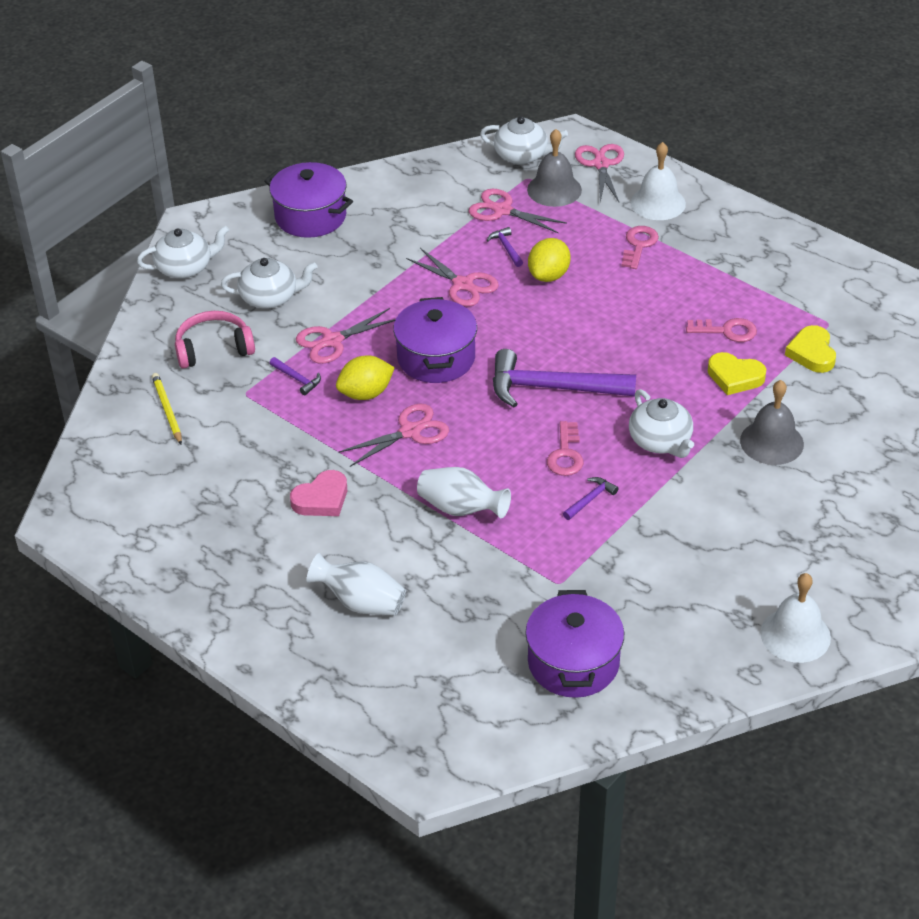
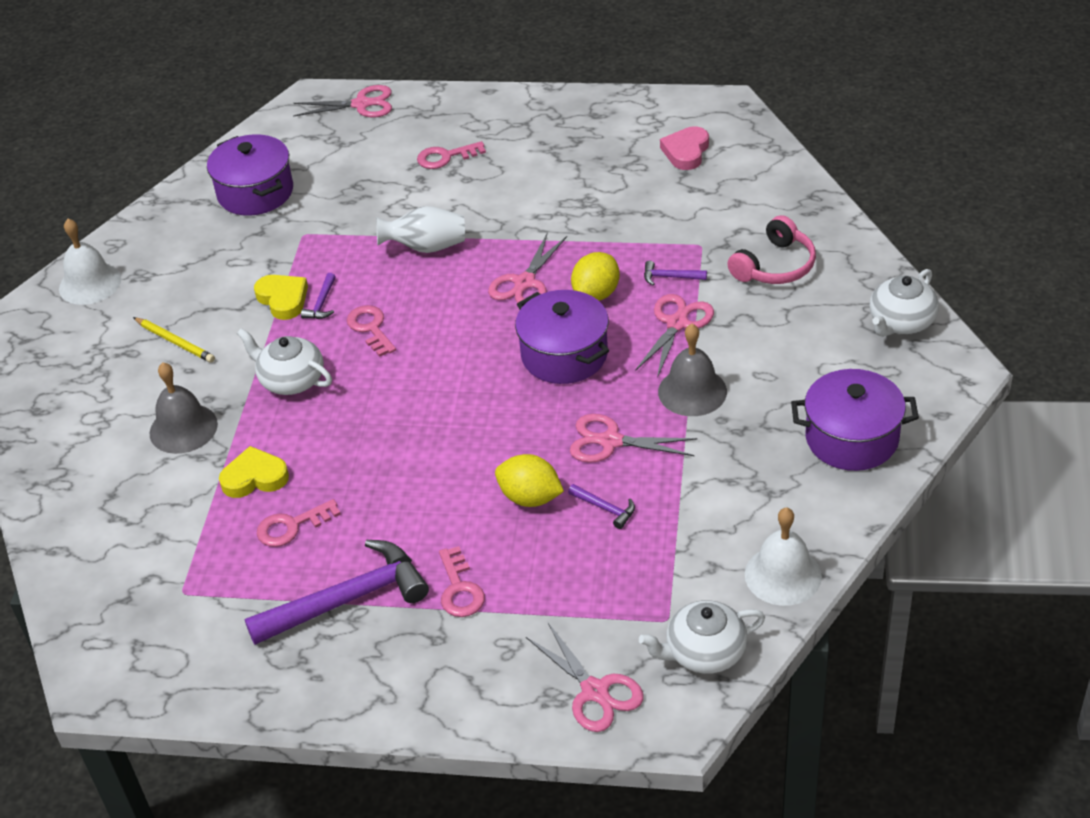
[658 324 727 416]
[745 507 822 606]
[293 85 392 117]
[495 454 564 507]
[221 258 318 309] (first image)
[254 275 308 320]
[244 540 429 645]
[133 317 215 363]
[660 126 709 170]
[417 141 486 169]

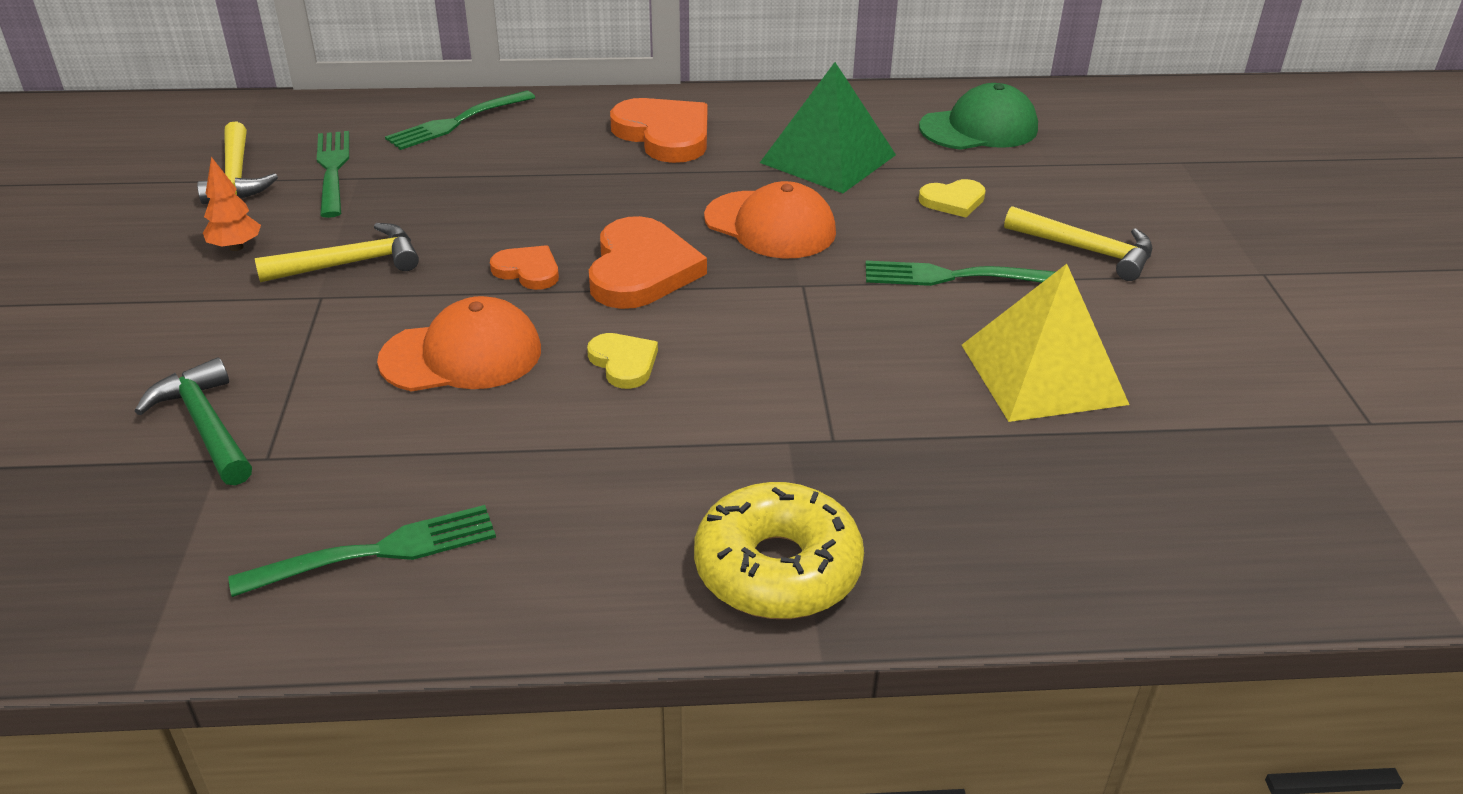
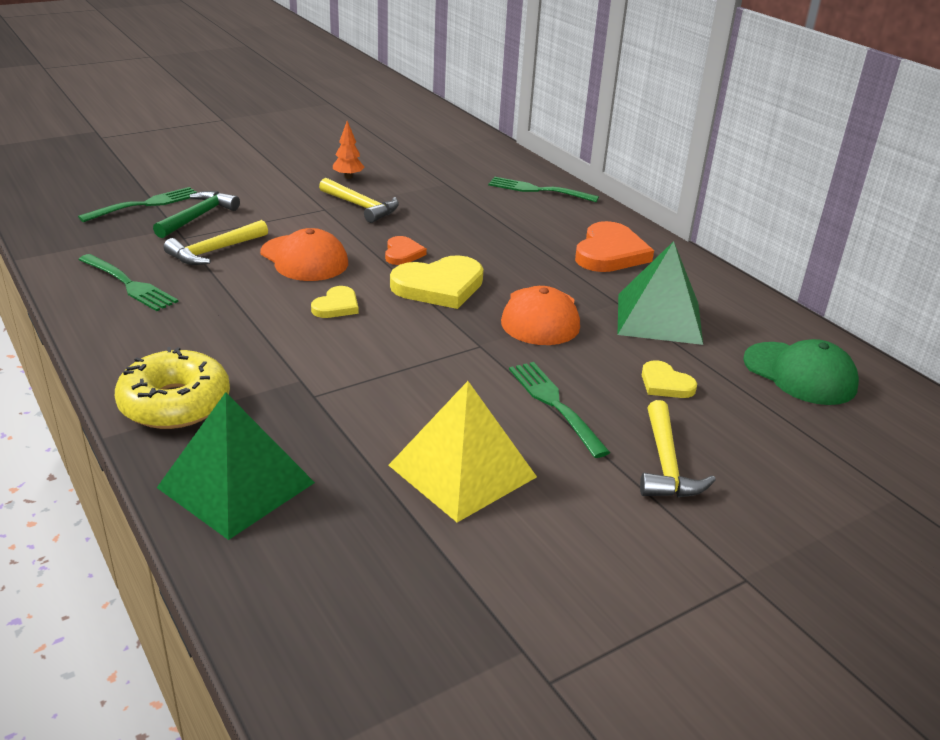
[164 220 268 265]
[78 187 197 222]
[390 255 484 309]
[157 392 315 540]

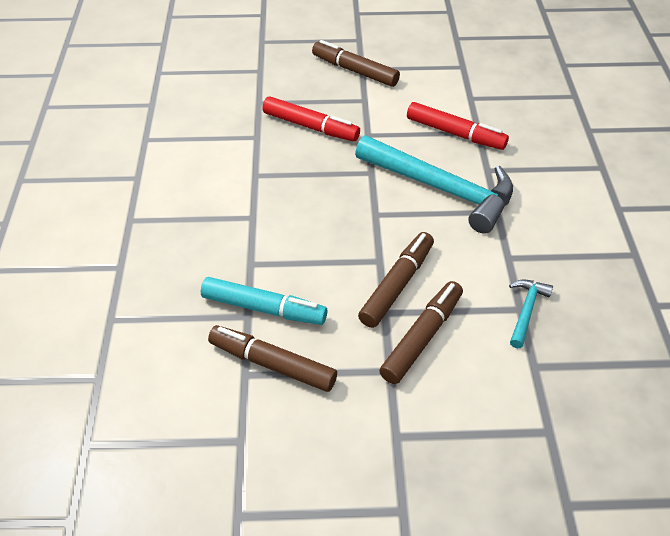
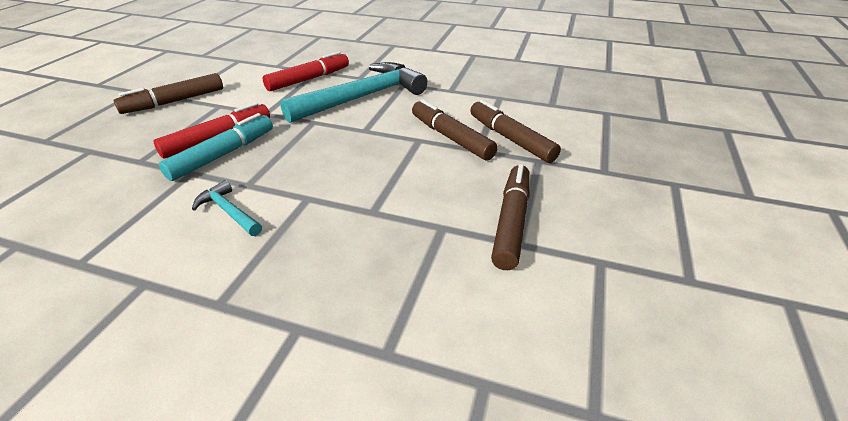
[159 113 273 181]
[192 180 262 236]
[491 164 530 270]

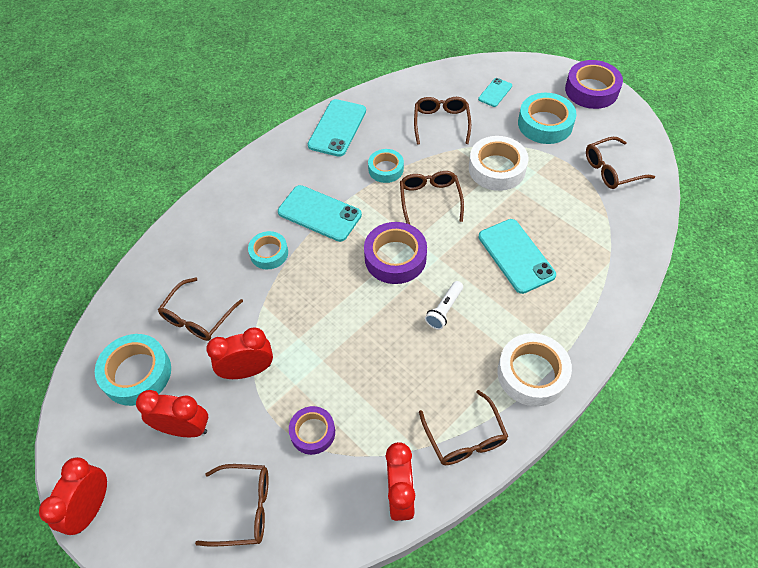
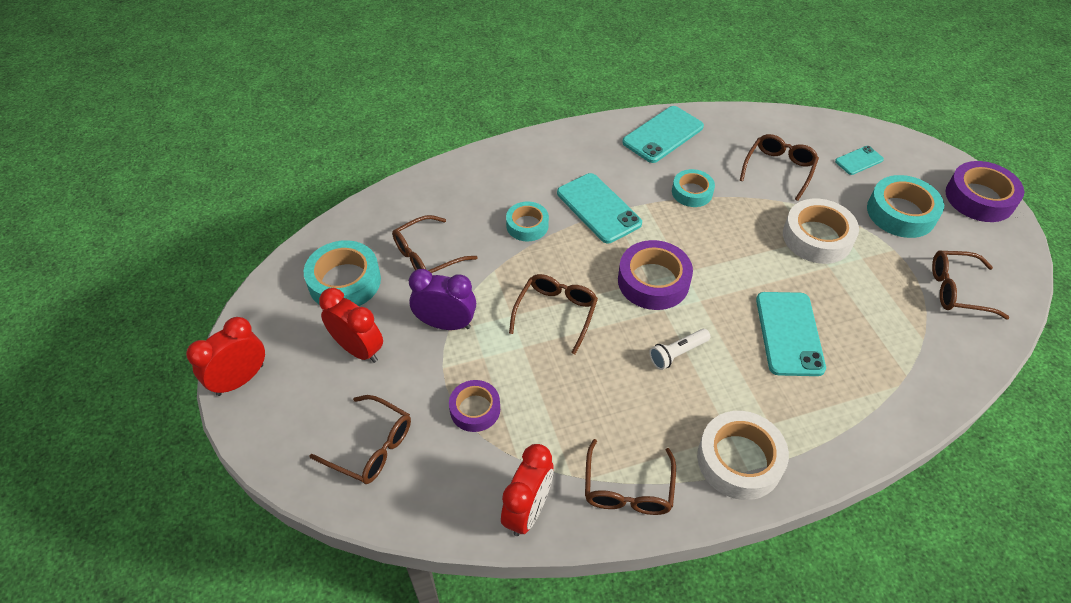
[509 274 598 355]
[409 269 476 330]

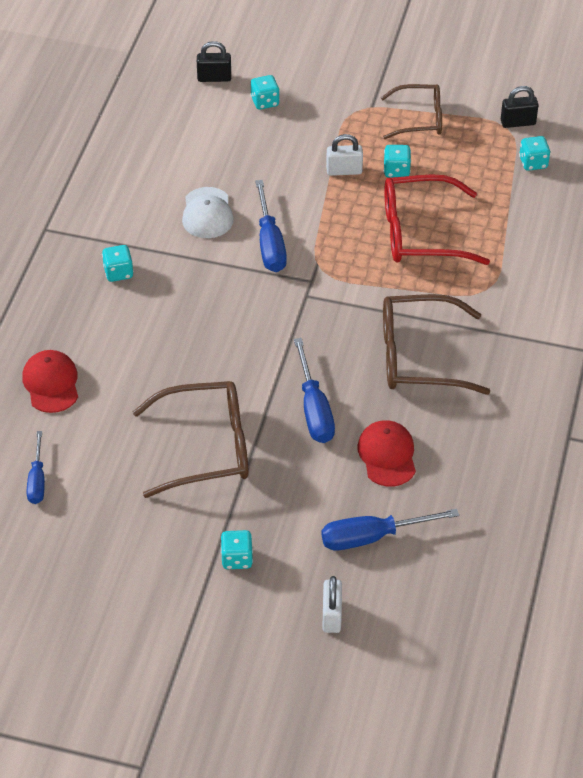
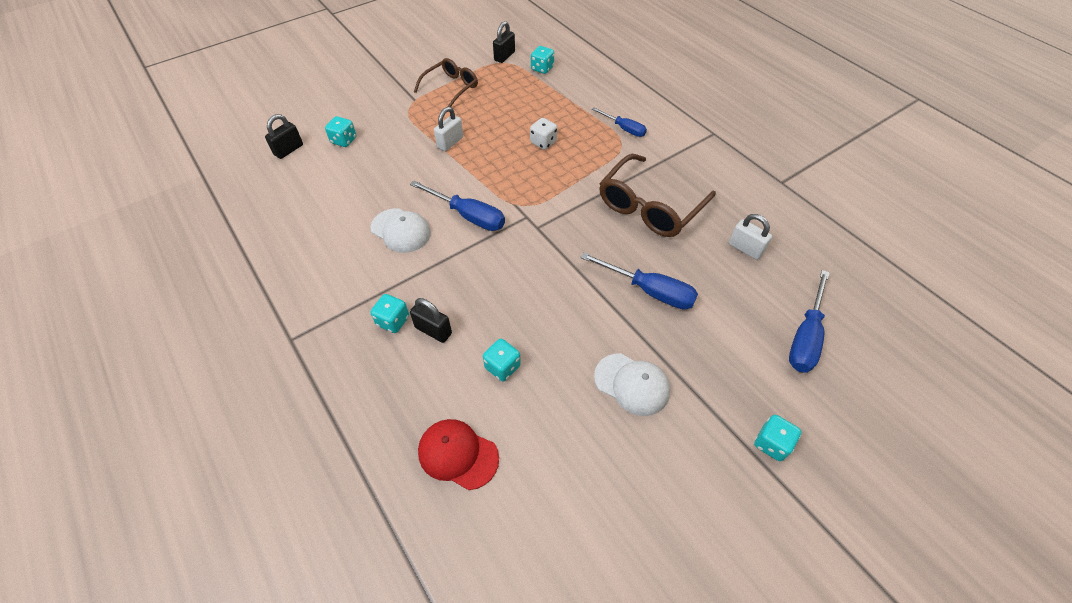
[483 339 521 381]
[530 118 557 150]
[594 353 670 416]
[357 420 416 487] (first image)
[592 108 647 137]
[729 214 772 260]
[410 298 452 343]

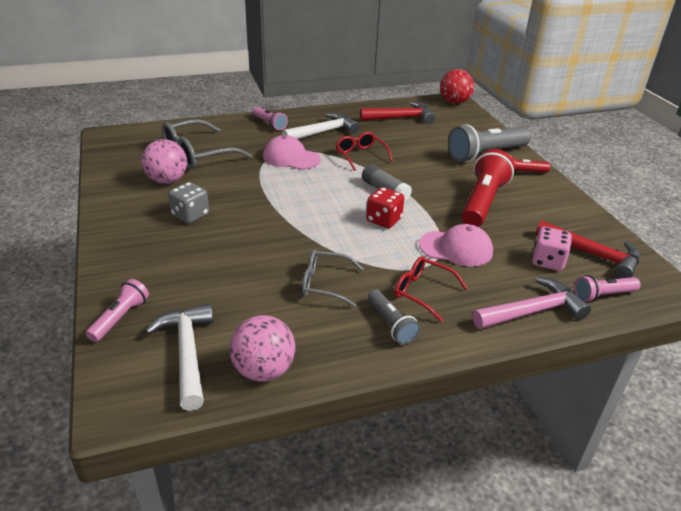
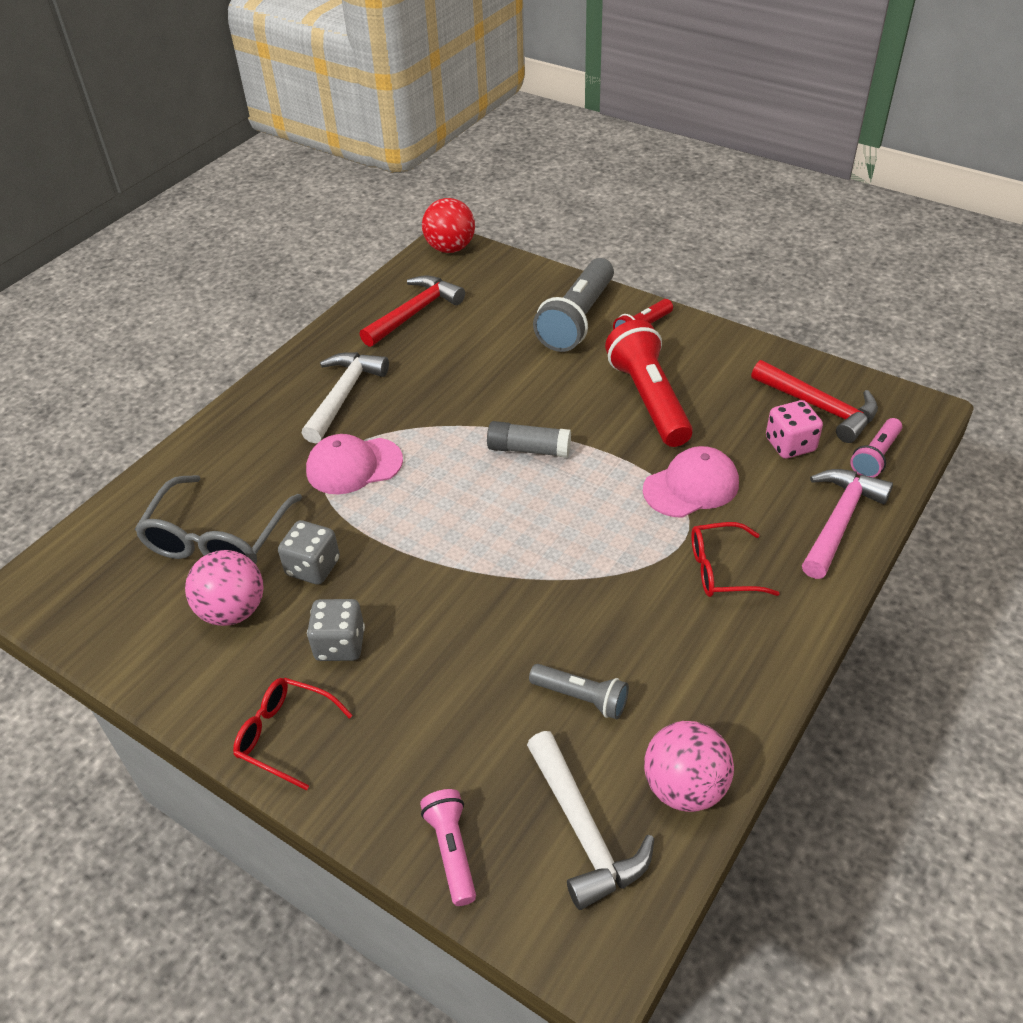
[252 107 288 130] (first image)
[233 678 353 790]
[366 187 404 228] (first image)
[751 360 878 443]
[302 249 363 307] (first image)
[529 664 629 719]
[527 731 654 910]
[278 520 340 585]

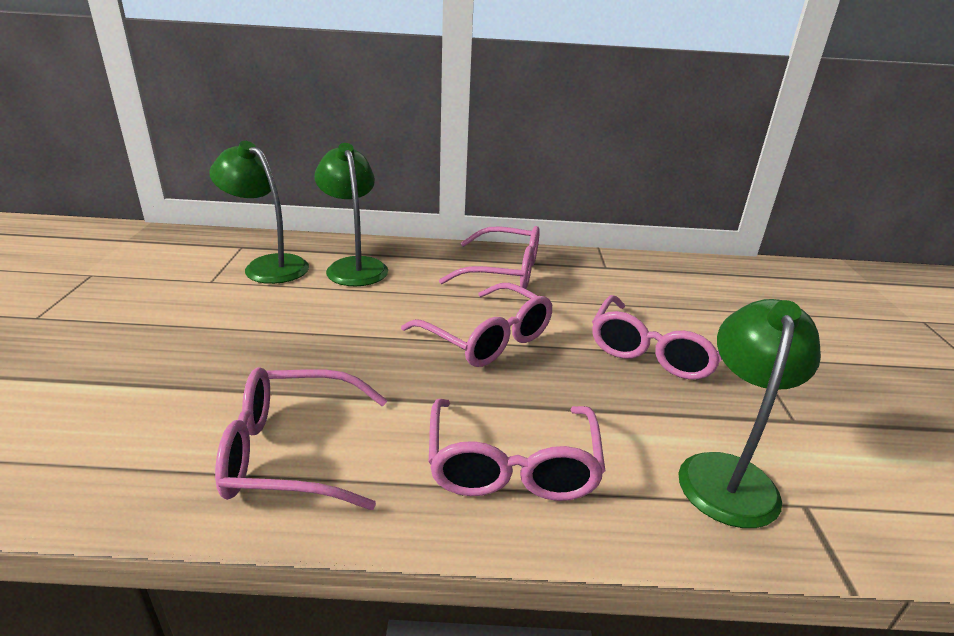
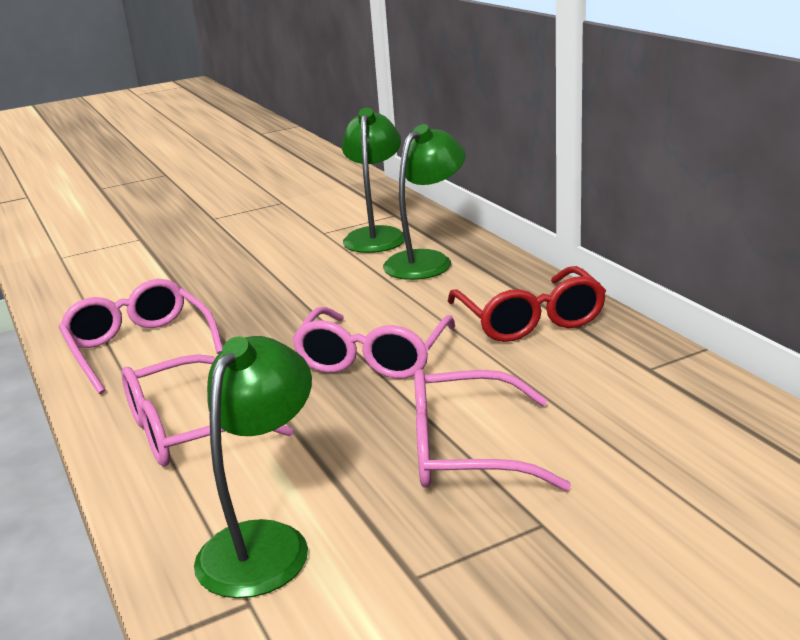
[447 266 606 342]
[194 336 312 598]

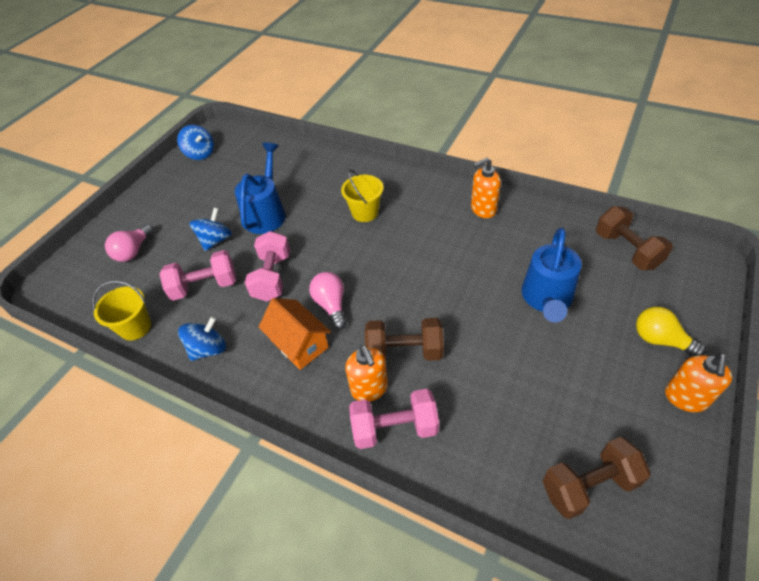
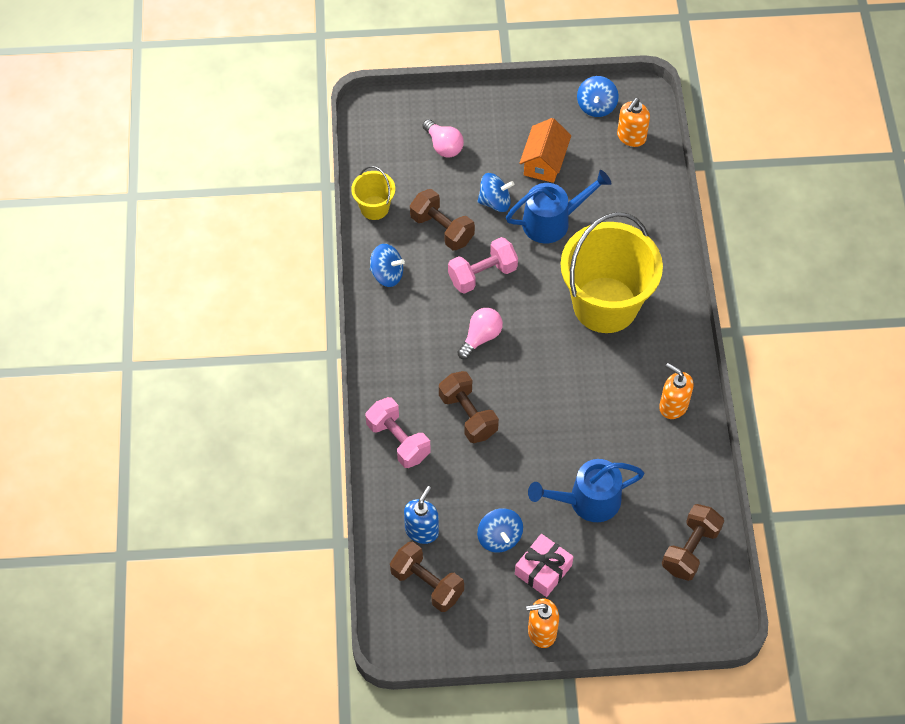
[561 212 663 333]
[422 119 464 158]
[410 189 475 250]
[519 118 571 183]
[636 307 706 356] (first image)
[617 98 650 147]
[404 486 439 544]
[477 508 523 553]
[515 534 573 597]

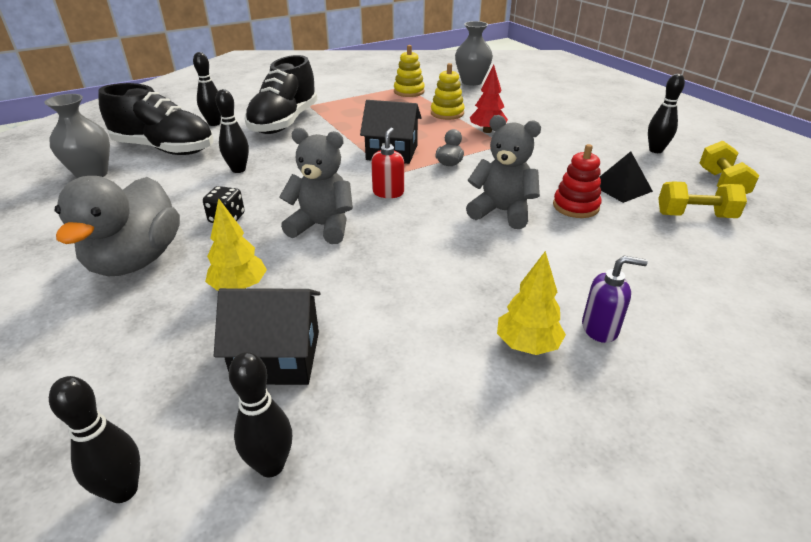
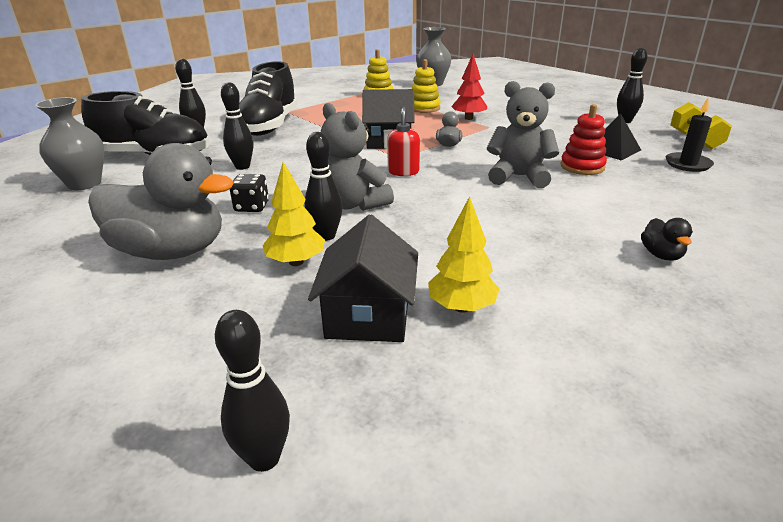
[321 103 394 211]
[88 143 234 260]
[666 97 714 172]
[428 196 500 313]
[641 218 693 261]
[308 215 418 342]
[305 132 343 241]

